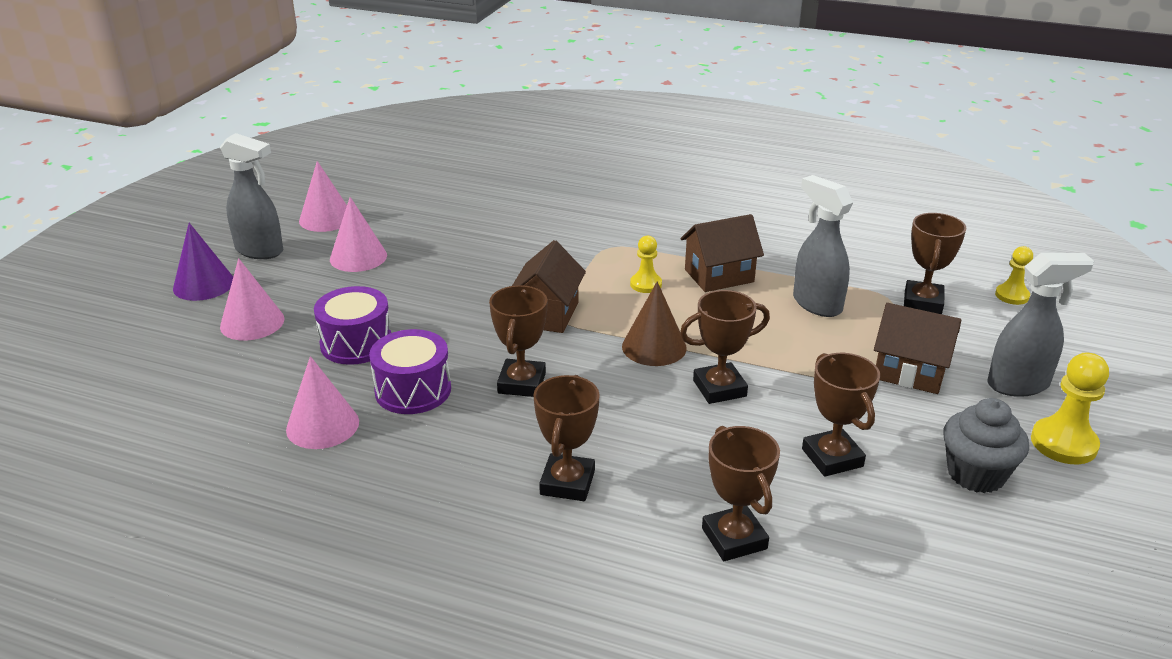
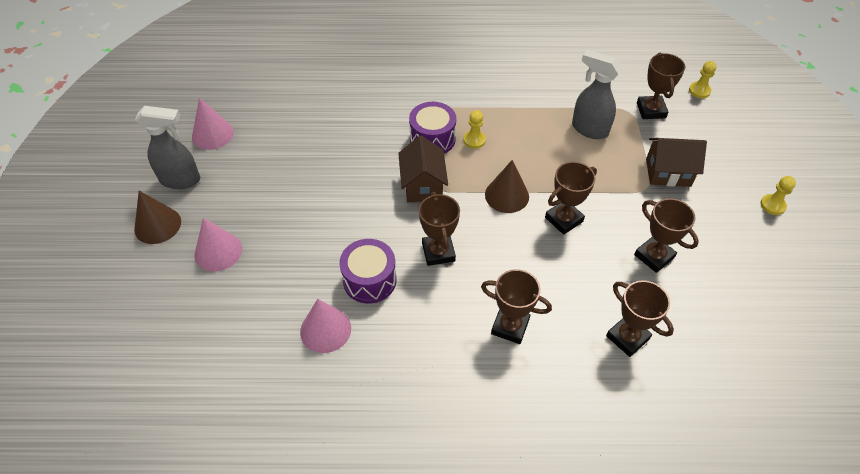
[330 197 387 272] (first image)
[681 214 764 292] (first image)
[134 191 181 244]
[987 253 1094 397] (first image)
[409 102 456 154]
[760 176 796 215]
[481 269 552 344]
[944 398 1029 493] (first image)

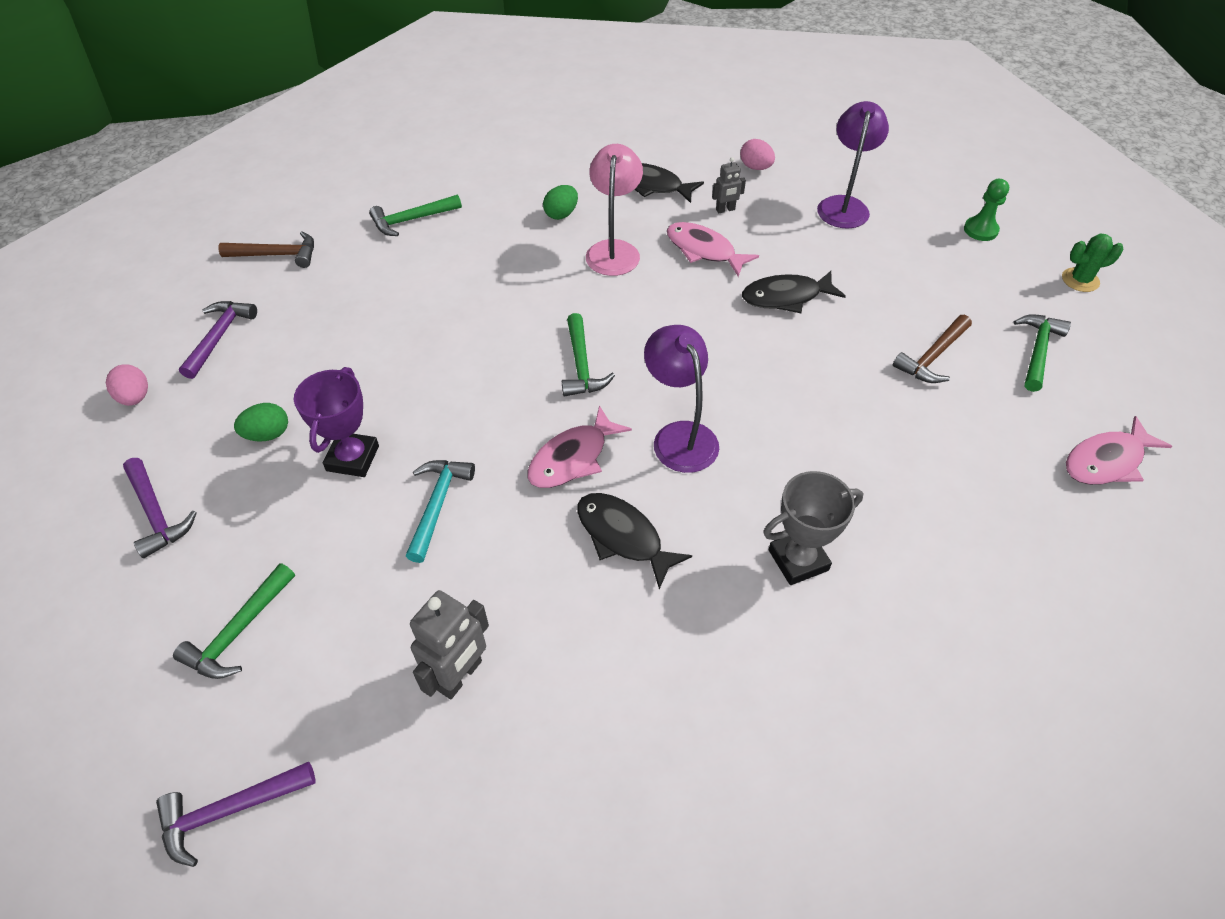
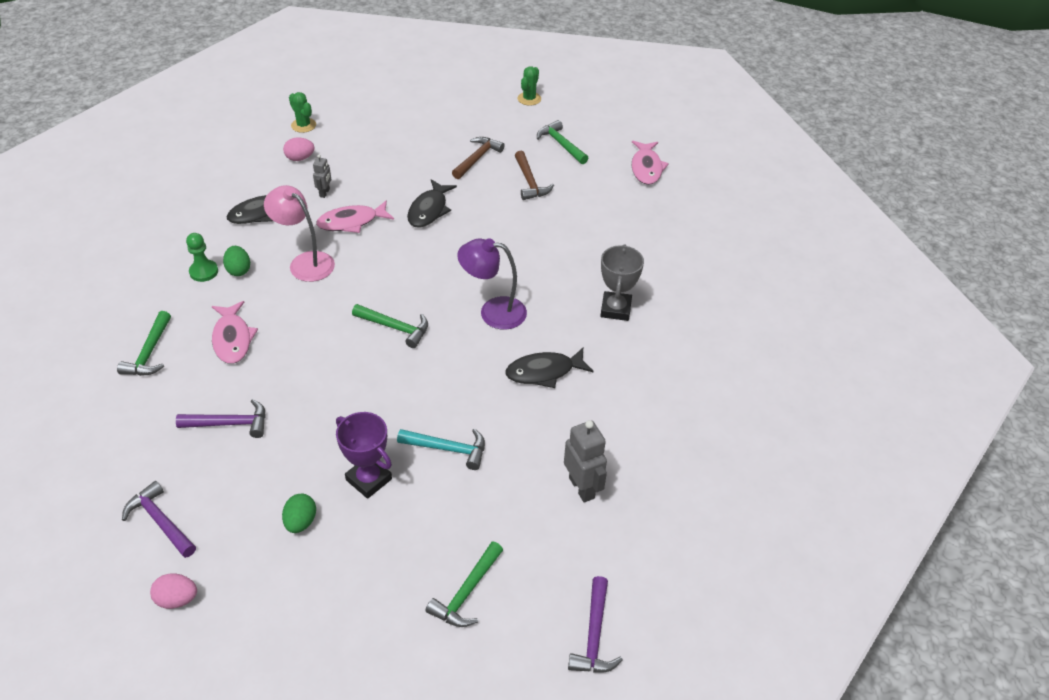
[817 101 889 228] (first image)
[186 233 218 282]
[452 137 505 179]
[212 301 258 364]
[176 399 266 438]
[397 428 485 470]
[426 542 503 627]
[289 92 316 133]

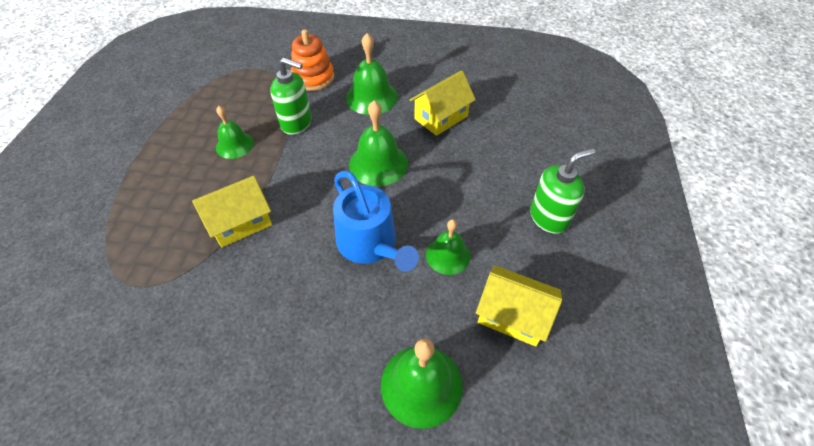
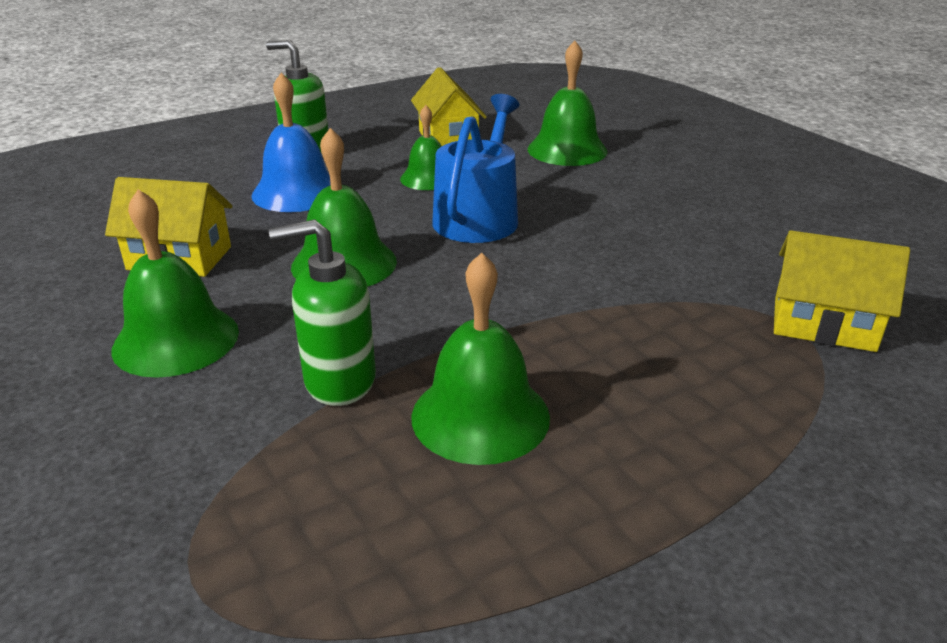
[291 29 334 91] (first image)
[269 219 376 406]
[412 252 550 465]
[774 230 910 352]
[252 73 331 212]

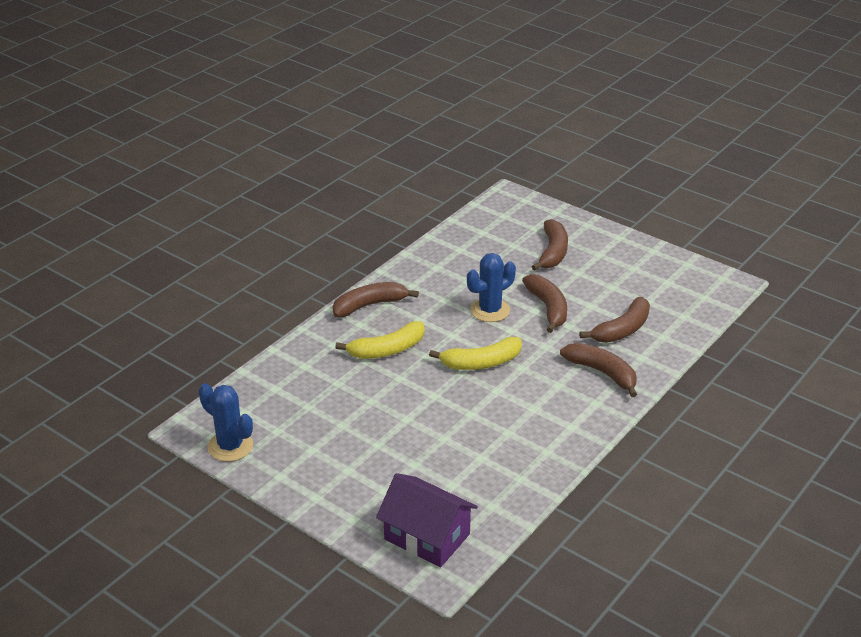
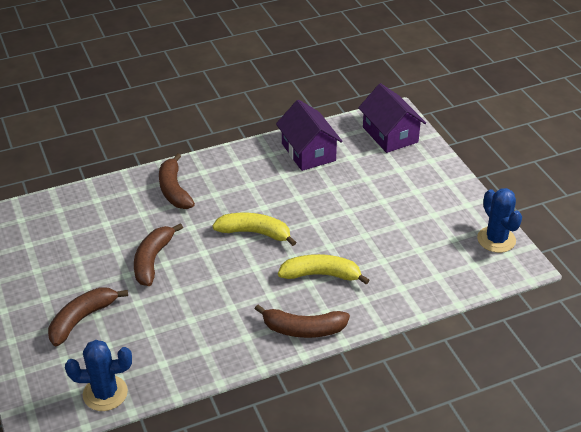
[65 340 132 411]
[580 297 650 343] (first image)
[276 99 343 171]

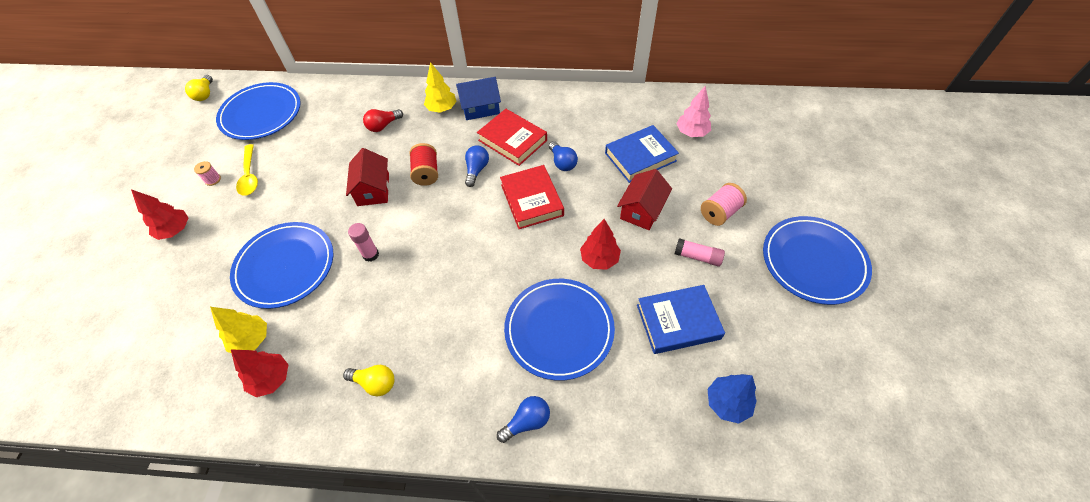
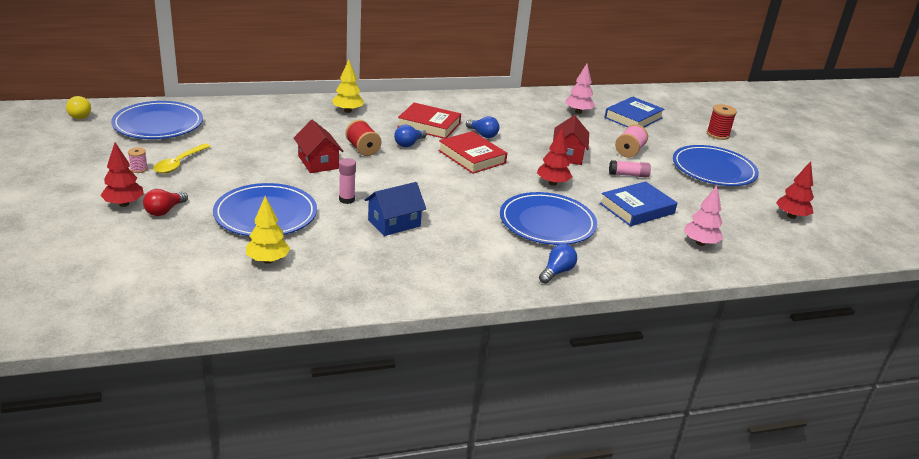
[365 182 426 236]
[143 189 188 216]
[604 97 665 127]
[153 143 211 174]
[394 125 427 147]
[776 161 814 219]
[343 365 394 396] (first image)
[684 185 723 246]
[707 104 737 140]

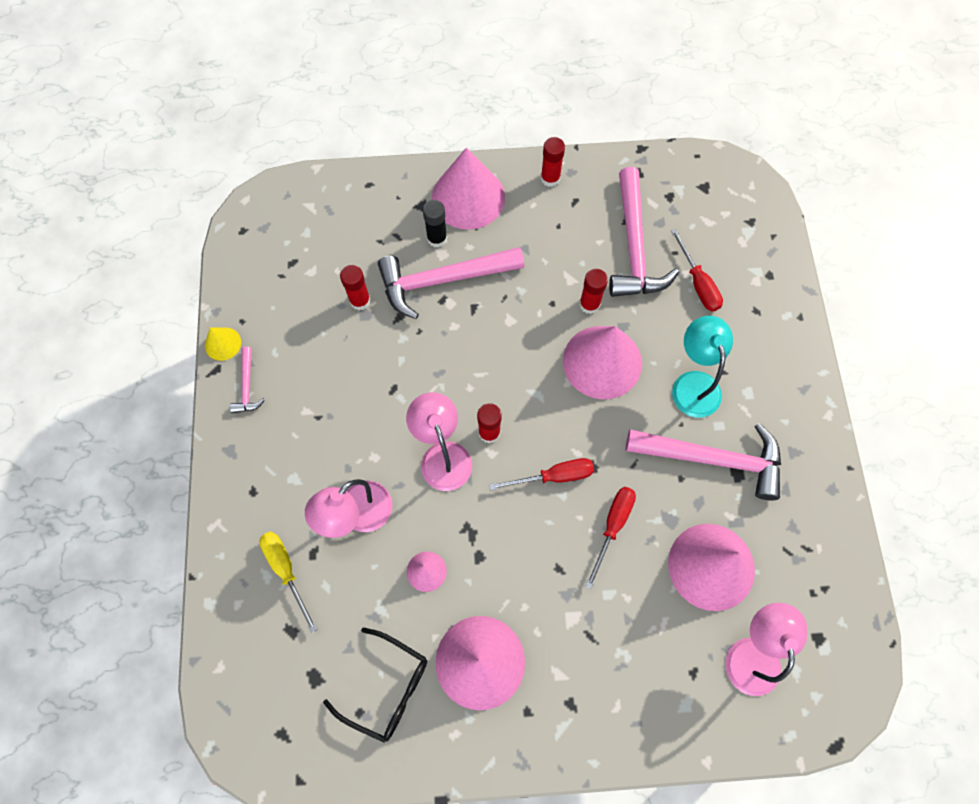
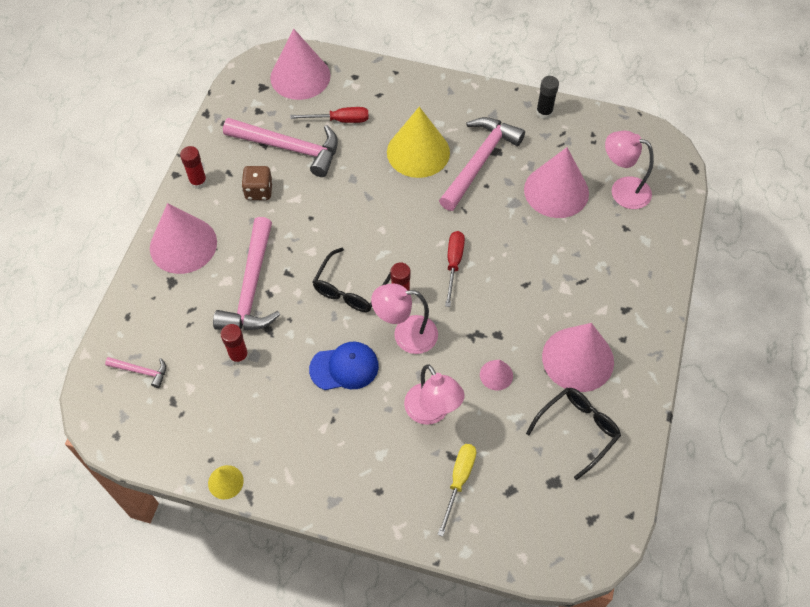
[536 76 559 119]
[579 269 608 314] (first image)
[387 107 450 178]
[270 29 331 100]
[105 357 166 388]
[585 487 636 589] (first image)
[438 444 476 537]
[241 166 273 200]
[312 248 391 312]
[309 342 379 390]

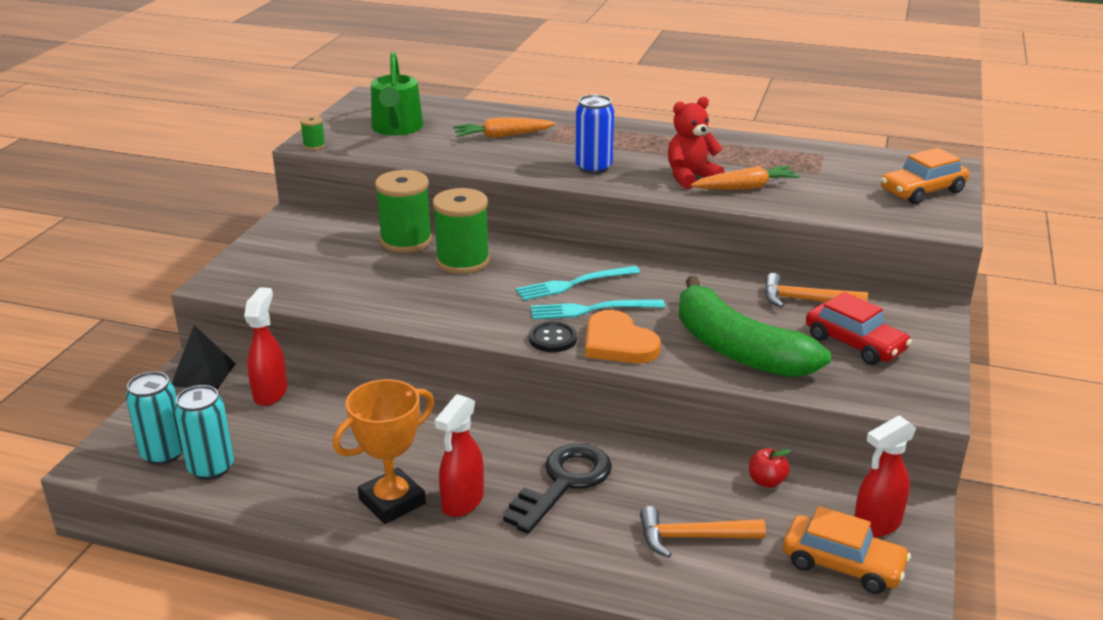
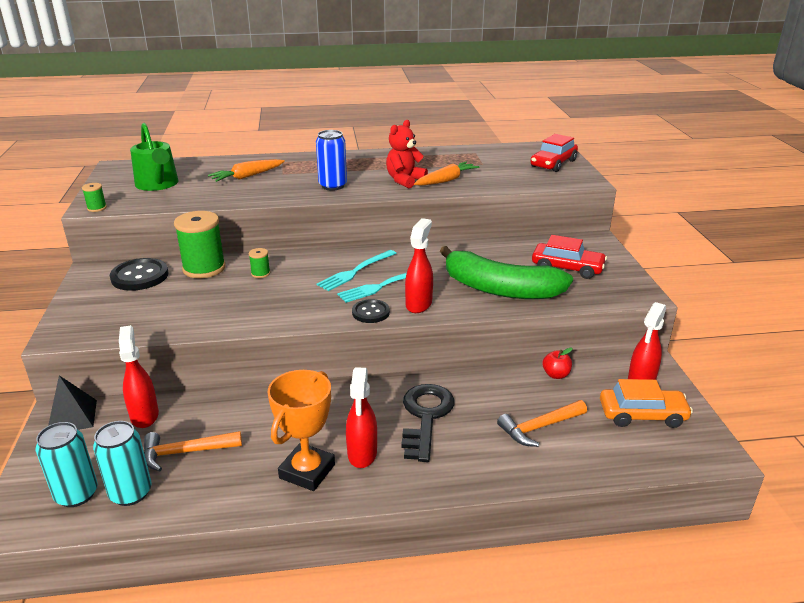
[531 134 578 172]
[249 248 270 278]
[144 431 242 472]
[405 218 433 313]
[110 258 168 291]

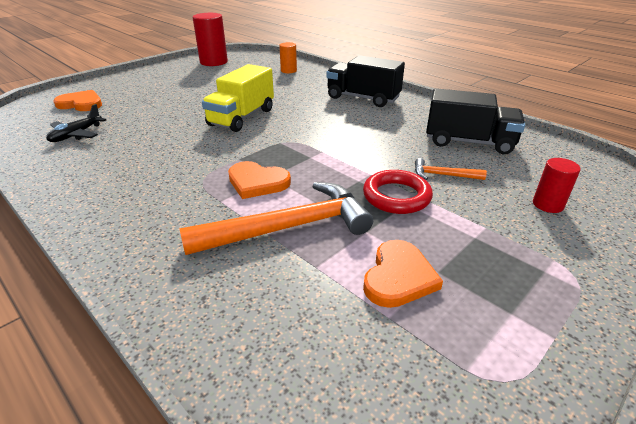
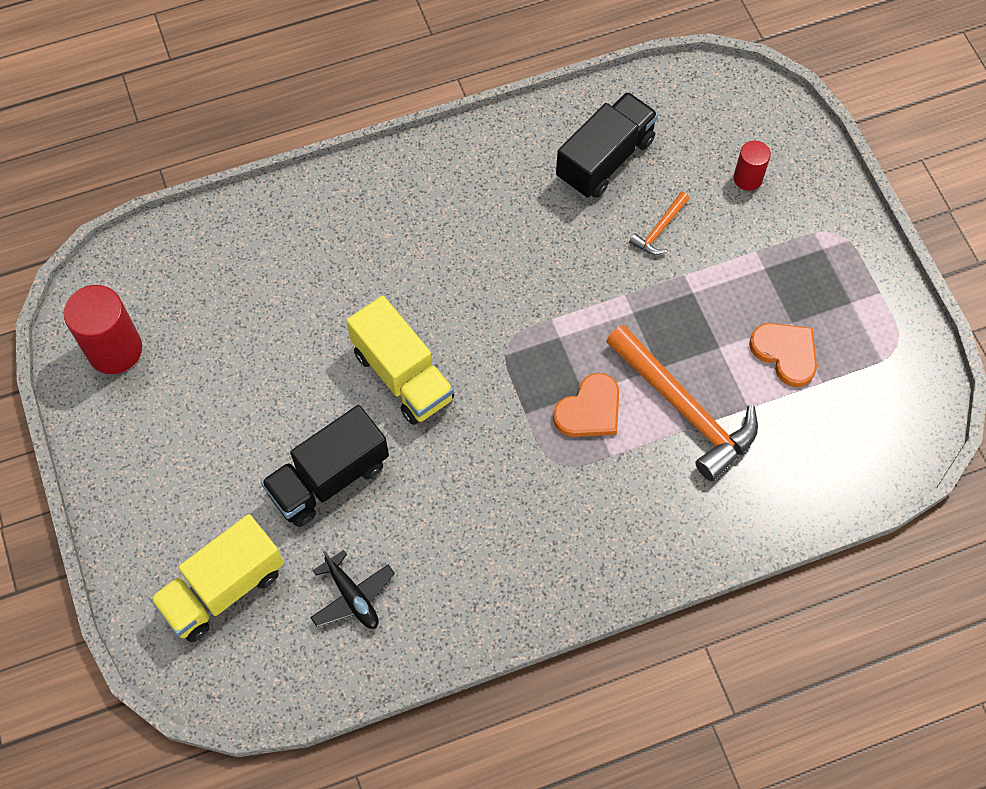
[279 42 297 73] (first image)
[261 405 389 527]
[150 514 284 642]
[363 170 433 214] (first image)
[606 324 758 481]

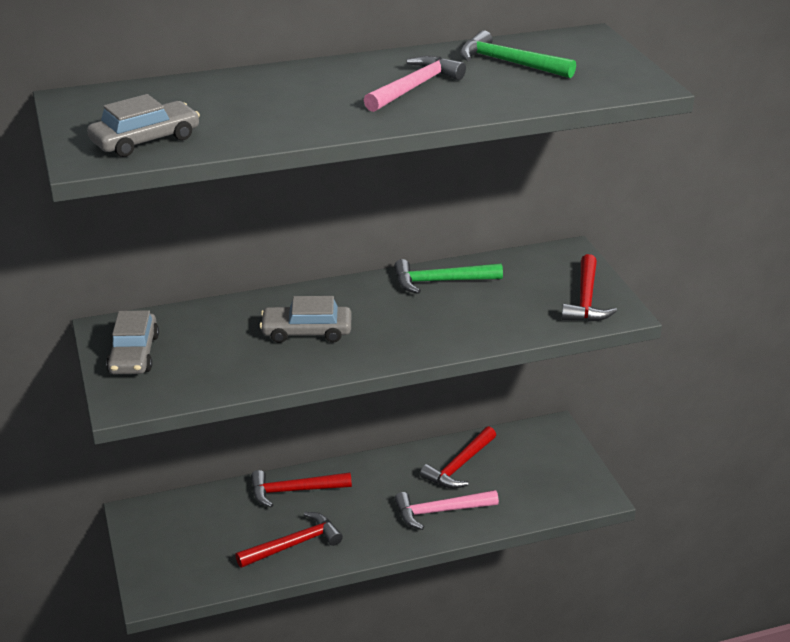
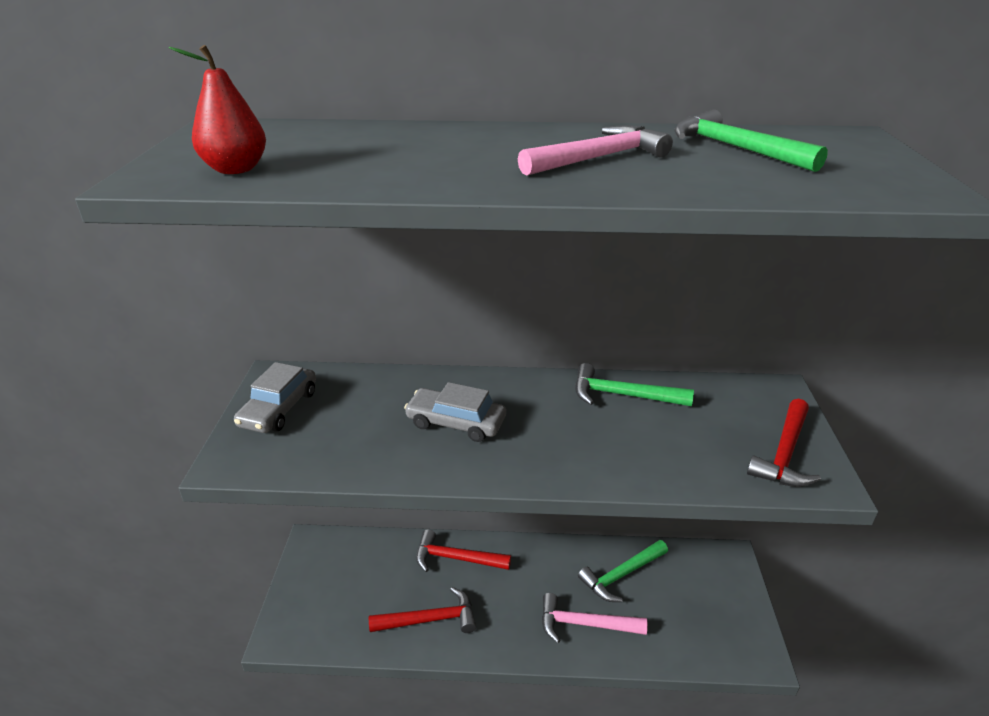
[169 45 266 174]
[578 540 668 602]

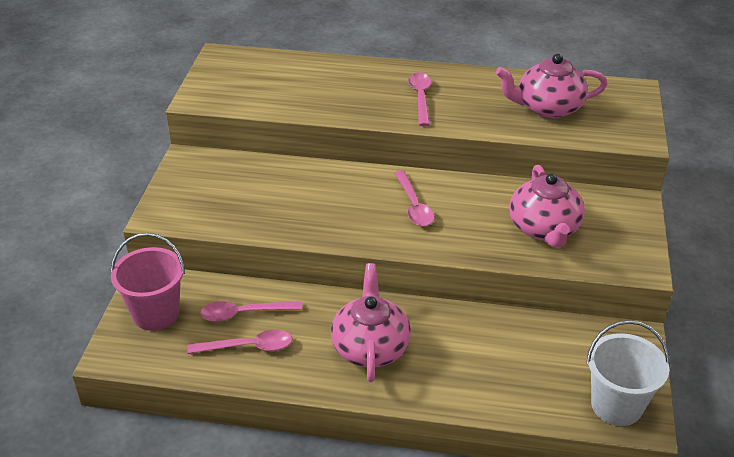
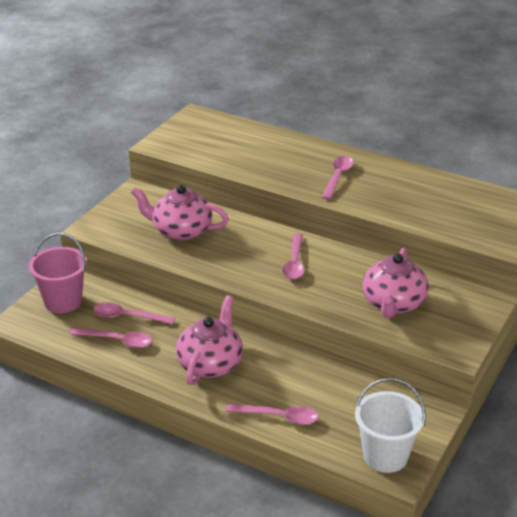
[131 185 229 241]
[226 404 319 425]

